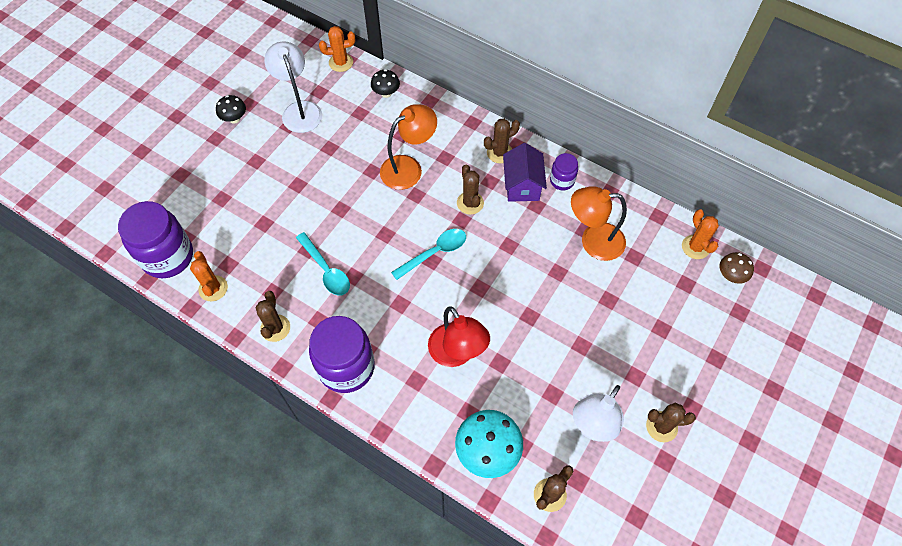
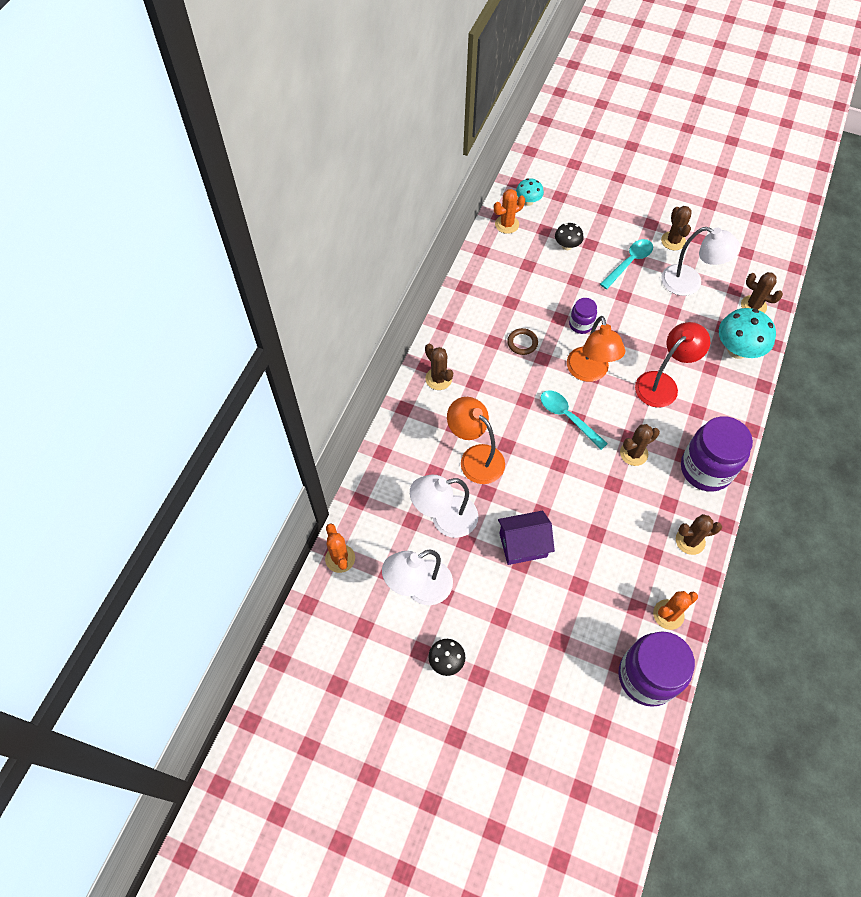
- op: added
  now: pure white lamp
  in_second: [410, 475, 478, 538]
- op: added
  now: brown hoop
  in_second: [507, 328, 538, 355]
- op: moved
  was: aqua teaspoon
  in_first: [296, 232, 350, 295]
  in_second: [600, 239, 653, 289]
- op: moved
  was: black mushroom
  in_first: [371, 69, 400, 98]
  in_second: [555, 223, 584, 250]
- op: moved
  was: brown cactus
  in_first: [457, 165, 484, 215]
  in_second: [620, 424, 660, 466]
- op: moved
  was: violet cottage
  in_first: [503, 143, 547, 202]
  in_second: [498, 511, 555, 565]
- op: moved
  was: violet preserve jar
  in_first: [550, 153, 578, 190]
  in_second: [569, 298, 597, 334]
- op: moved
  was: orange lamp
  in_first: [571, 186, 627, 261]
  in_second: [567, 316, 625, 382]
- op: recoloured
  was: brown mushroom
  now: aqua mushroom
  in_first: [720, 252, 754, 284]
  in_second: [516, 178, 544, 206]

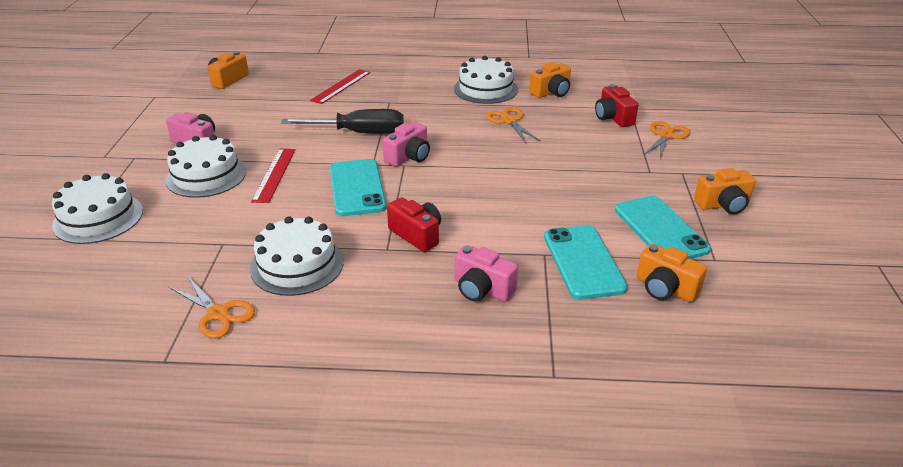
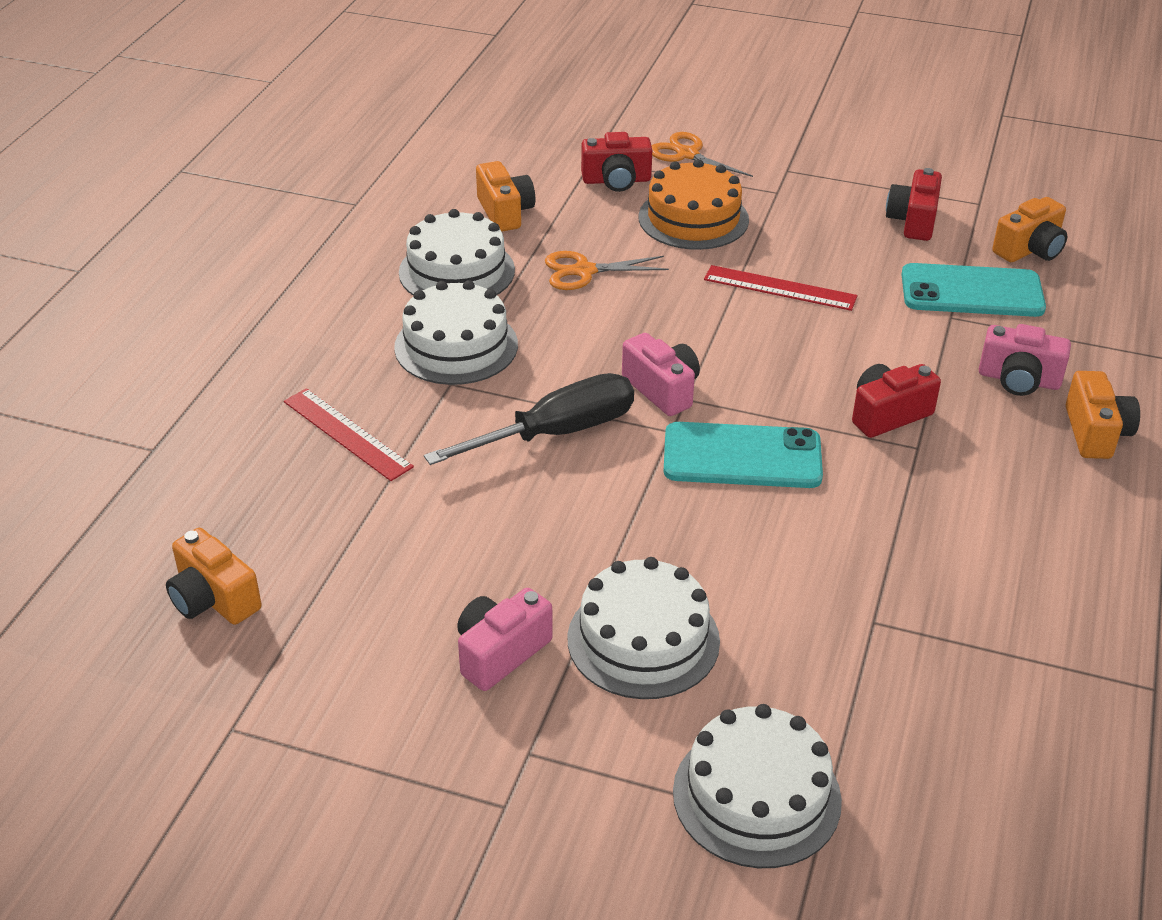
- op: removed
  was: orange shears
  in_first: [169, 277, 255, 338]
- op: added
  now: orange cake
  in_second: [639, 159, 749, 250]
- op: moved
  was: pure white cake
  in_first: [250, 216, 344, 296]
  in_second: [394, 280, 518, 385]
- op: moved
  was: scarlet straightedge
  in_first: [251, 148, 295, 203]
  in_second: [704, 265, 858, 311]
- op: moved
  was: orange camera
  in_first: [694, 168, 756, 214]
  in_second: [1066, 371, 1140, 459]
- op: replaced
  was: aqua smartphone
  now: scarlet camera
  in_first: [615, 196, 711, 259]
  in_second: [886, 168, 942, 241]
- op: turned
  was: black hand screwdriver
  in_first: [281, 109, 404, 134]
  in_second: [424, 373, 634, 465]
  clockwise: 45
- op: turned
  was: pink camera
  in_first: [455, 245, 518, 301]
  in_second: [979, 324, 1071, 396]
  clockwise: 60

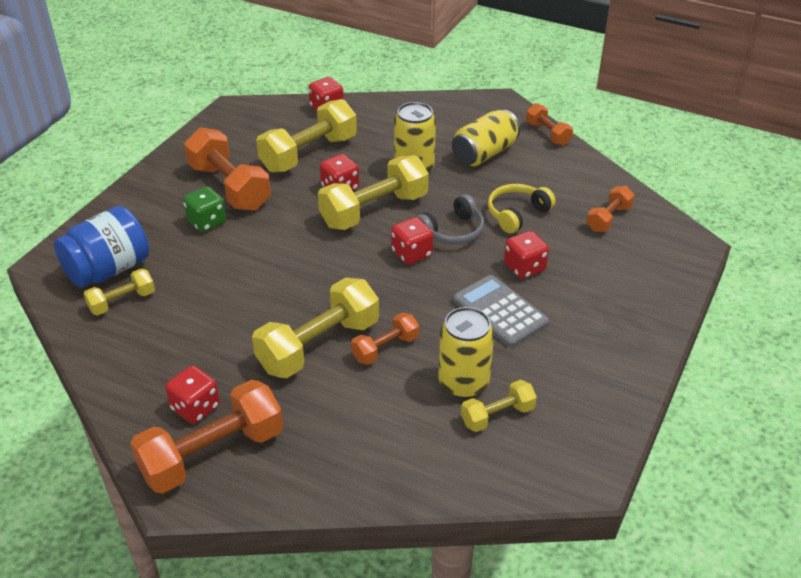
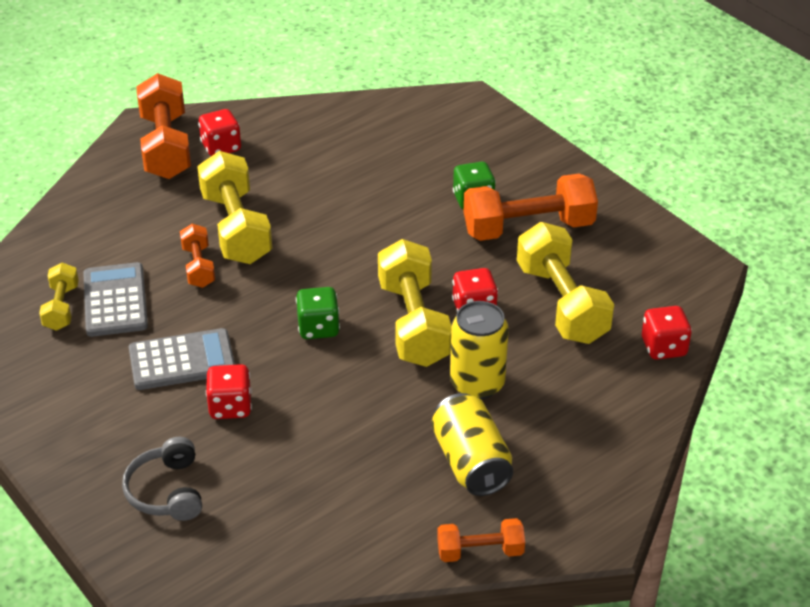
- op: removed
  was: blue preserve jar
  in_first: [54, 206, 149, 288]
- op: removed
  was: golden hand weight
  in_first: [83, 269, 155, 315]
- op: removed
  was: golden headset
  in_first: [488, 184, 556, 233]
- op: removed
  was: orange hand weight
  in_first: [586, 186, 635, 232]
- op: moved
  was: ash-grey headset
  in_first: [417, 194, 484, 245]
  in_second: [122, 437, 202, 521]
- op: replaced
  was: golden can
  now: ash-grey adding machine
  in_first: [438, 307, 494, 399]
  in_second: [83, 262, 148, 337]
- op: recoloured
  was: scarlet game die
  now: emerald game die
  in_first: [391, 217, 433, 265]
  in_second: [296, 287, 340, 339]

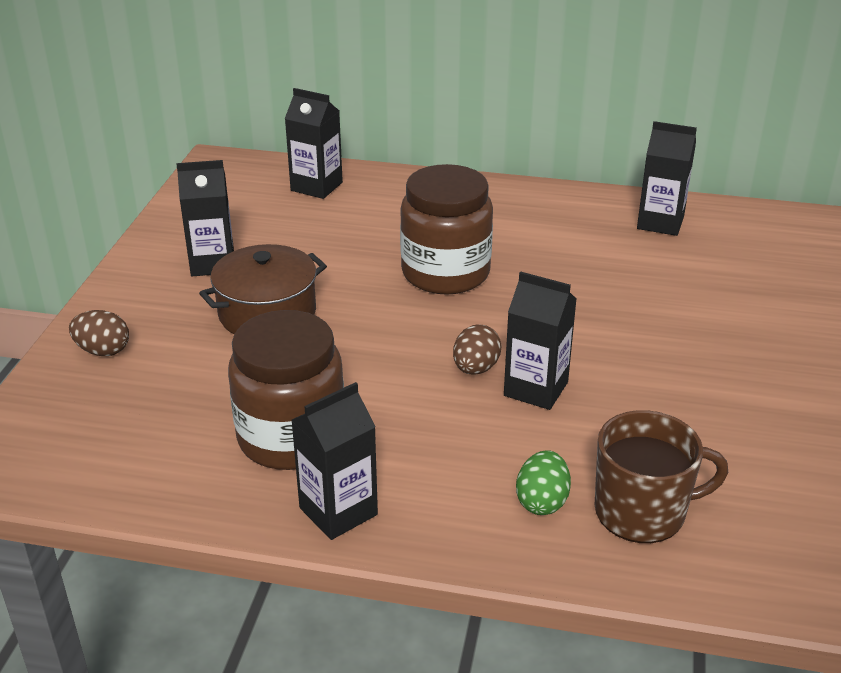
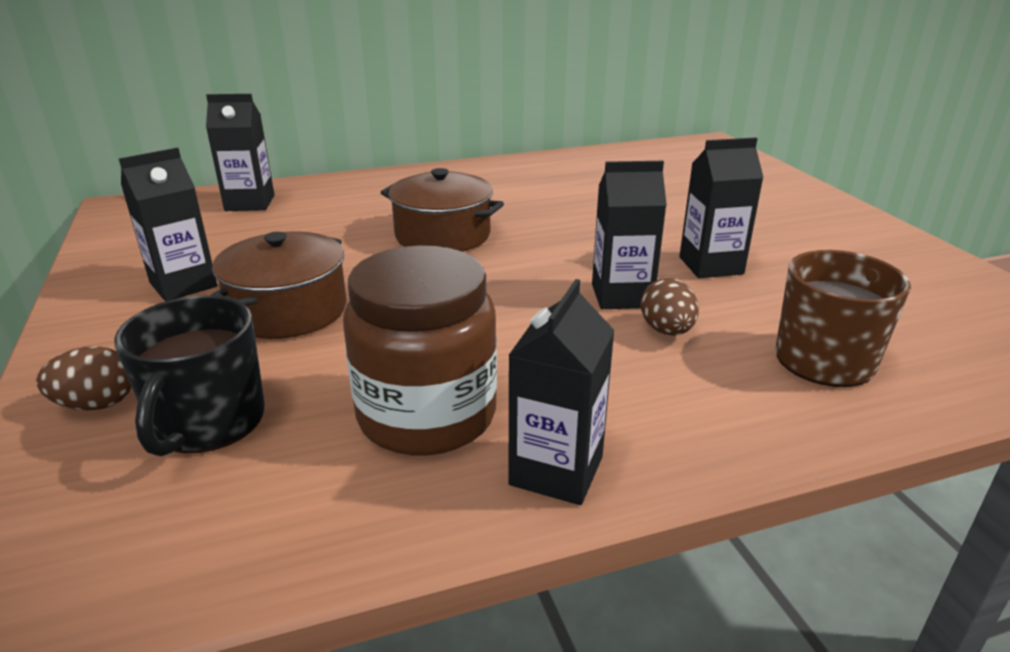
- op: removed
  was: emerald egg
  in_first: [516, 450, 571, 515]
- op: added
  now: black coffee mug
  in_second: [114, 295, 265, 456]
- op: moved
  was: brown egg
  in_first: [453, 324, 502, 375]
  in_second: [641, 278, 699, 336]
- op: moved
  was: black juice carton
  in_first: [637, 121, 697, 236]
  in_second: [679, 137, 764, 278]
- op: replaced
  was: brown preserve jar
  now: brown cooking pot
  in_first: [400, 164, 493, 295]
  in_second: [381, 168, 504, 252]

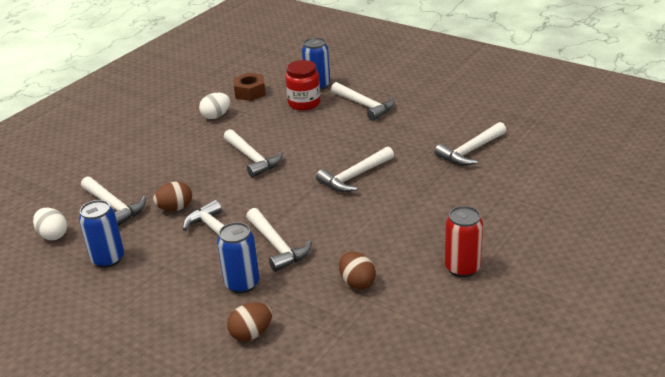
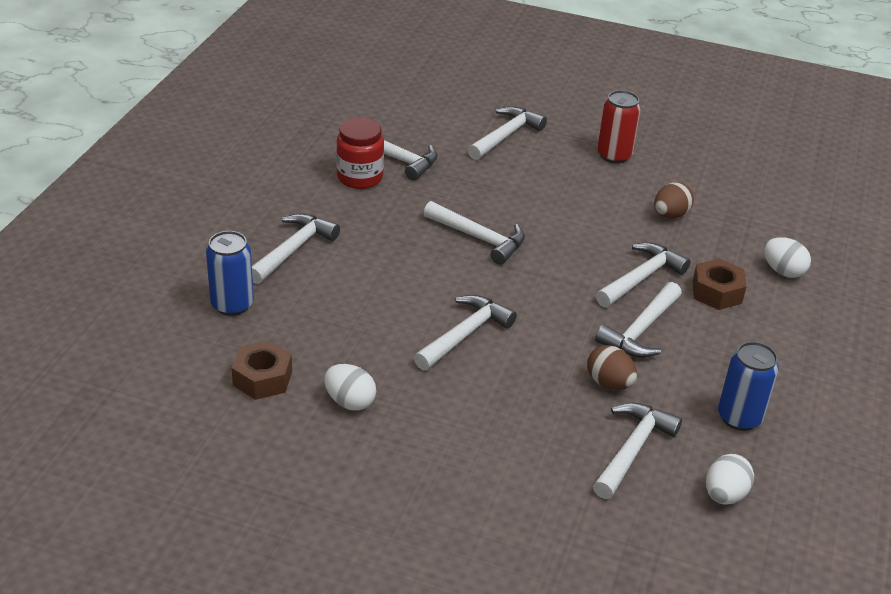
- op: added
  now: pure white claw hammer
  in_second: [468, 106, 547, 160]
- op: moved
  was: scarlet preserve jar
  in_first: [285, 60, 321, 111]
  in_second: [336, 118, 384, 189]
- op: replaced
  was: blue can
  now: brown hexagon nut
  in_first: [217, 222, 259, 293]
  in_second: [692, 259, 747, 310]
- op: recoloured
  was: brown egg
  now: pure white egg
  in_first: [227, 302, 272, 341]
  in_second: [764, 237, 811, 278]

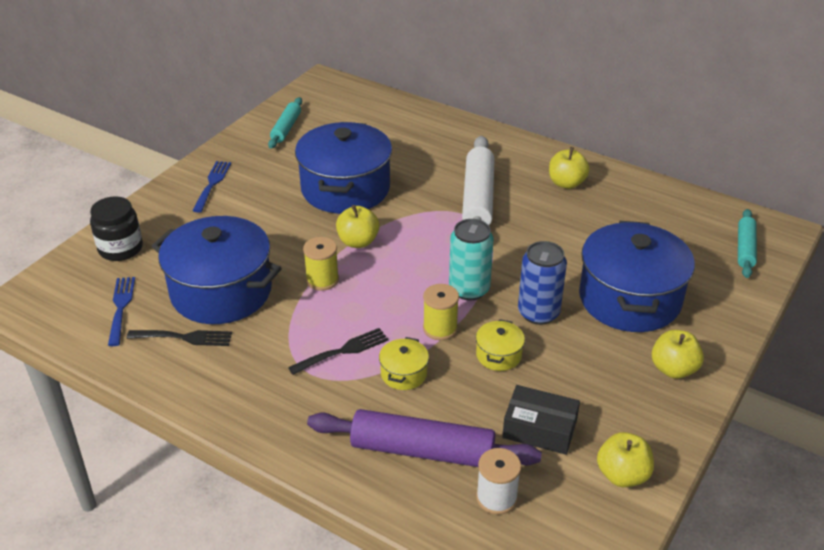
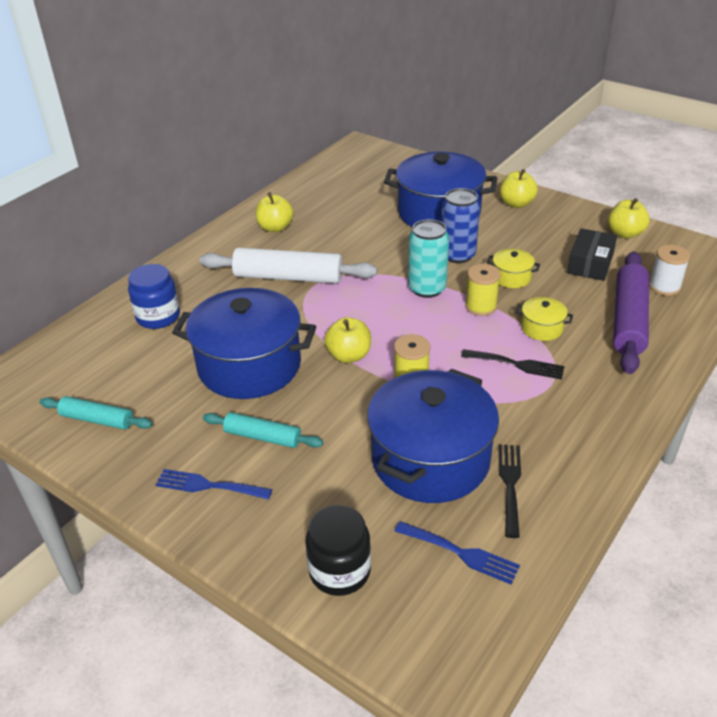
- op: added
  now: blue preserve jar
  in_second: [128, 264, 180, 329]
- op: moved
  was: aqua rolling pin
  in_first: [738, 209, 757, 278]
  in_second: [203, 412, 323, 448]
- op: turned
  was: blue dinner fork
  in_first: [108, 277, 135, 346]
  in_second: [395, 521, 520, 585]
  clockwise: -150
- op: turned
  was: black dinner fork
  in_first: [288, 328, 389, 375]
  in_second: [461, 349, 565, 380]
  clockwise: 135

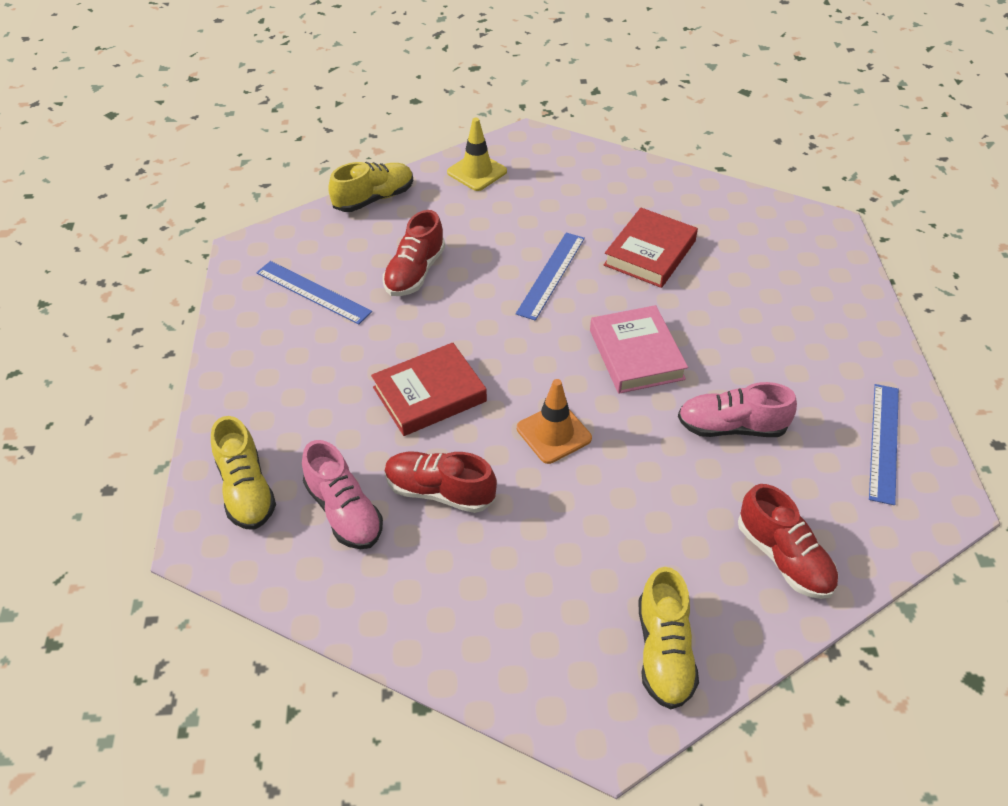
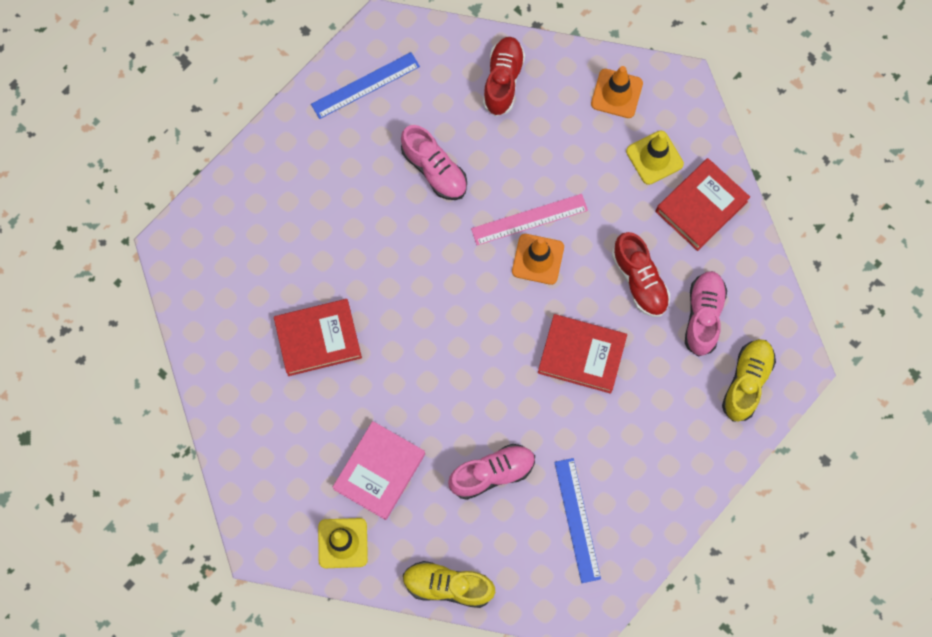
- op: removed
  was: blue straightedge
  in_first: [516, 232, 585, 321]
- op: added
  now: pink straightedge
  in_second: [471, 194, 588, 245]
- op: added
  now: golden road cone
  in_second: [626, 131, 684, 185]
- op: added
  now: scarlet hardback
  in_second: [656, 158, 750, 251]
- op: moved
  was: pink hardback
  in_first: [590, 305, 688, 394]
  in_second: [333, 421, 425, 520]
- op: replaced
  was: golden sneaker
  now: orange road cone
  in_first: [638, 567, 699, 709]
  in_second: [591, 66, 643, 118]
- op: recoloured
  was: scarlet sneaker
  now: pink sneaker
  in_first: [383, 210, 445, 296]
  in_second: [448, 444, 535, 500]

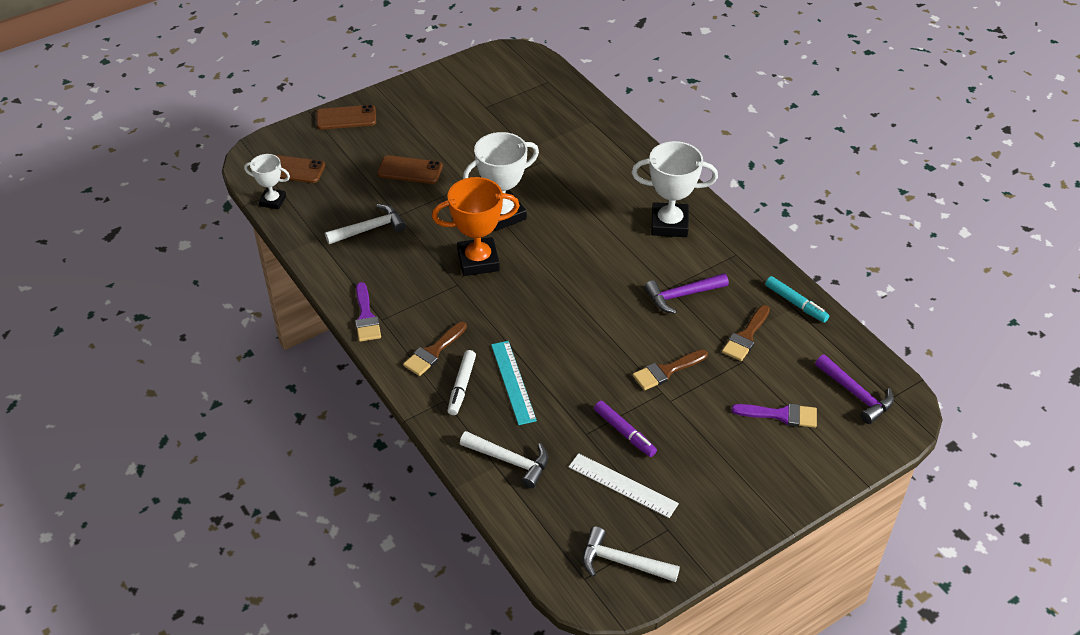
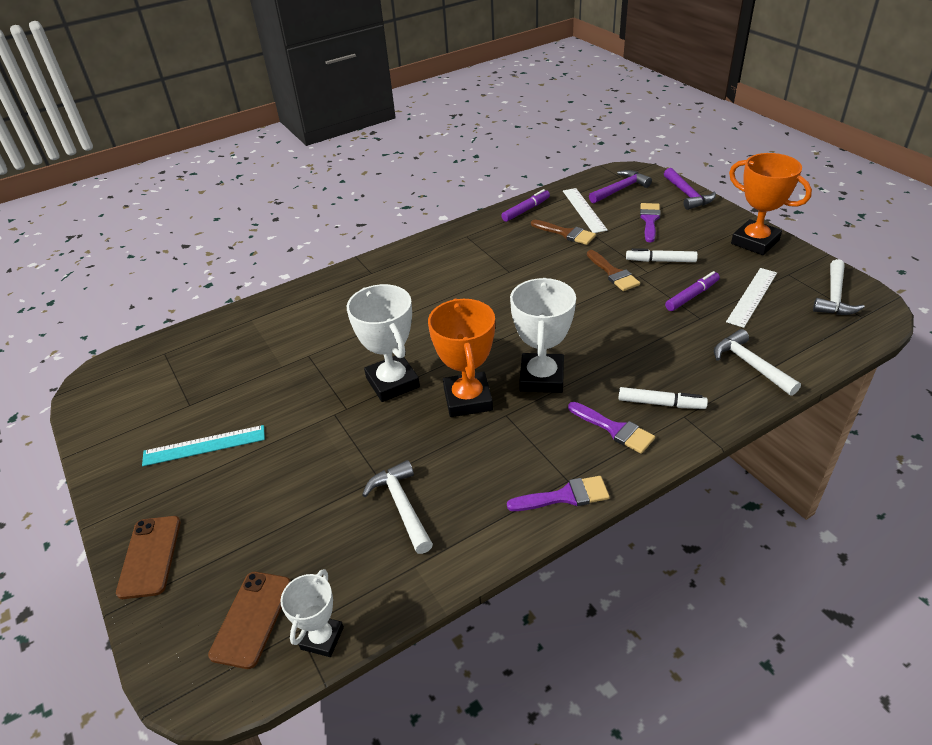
- op: removed
  was: brown smartphone
  in_first: [377, 155, 443, 184]
- op: added
  now: pure white straightedge
  in_second: [563, 188, 608, 233]
- op: added
  now: pure white marker pen
  in_second: [626, 248, 698, 262]
- op: added
  now: orange trophy
  in_second: [729, 153, 812, 255]
- op: moved
  was: aqua straightedge
  in_first: [491, 341, 537, 425]
  in_second: [142, 425, 265, 466]
- op: moved
  was: pure white trophy
  in_first: [632, 141, 718, 237]
  in_second: [510, 278, 576, 393]
- op: moved
  was: violet claw hammer
  in_first: [645, 273, 729, 314]
  in_second: [664, 168, 716, 210]
- op: recoloured
  was: brown brush
  now: violet brush
  in_first: [403, 322, 467, 376]
  in_second: [568, 402, 655, 454]
- op: recoloured
  was: aqua marker pen
  now: violet marker pen
  in_first: [765, 276, 829, 323]
  in_second: [501, 189, 550, 222]
- op: turned
  was: pure white claw hammer
  in_first: [460, 431, 548, 488]
  in_second: [714, 329, 801, 396]
  clockwise: -60

